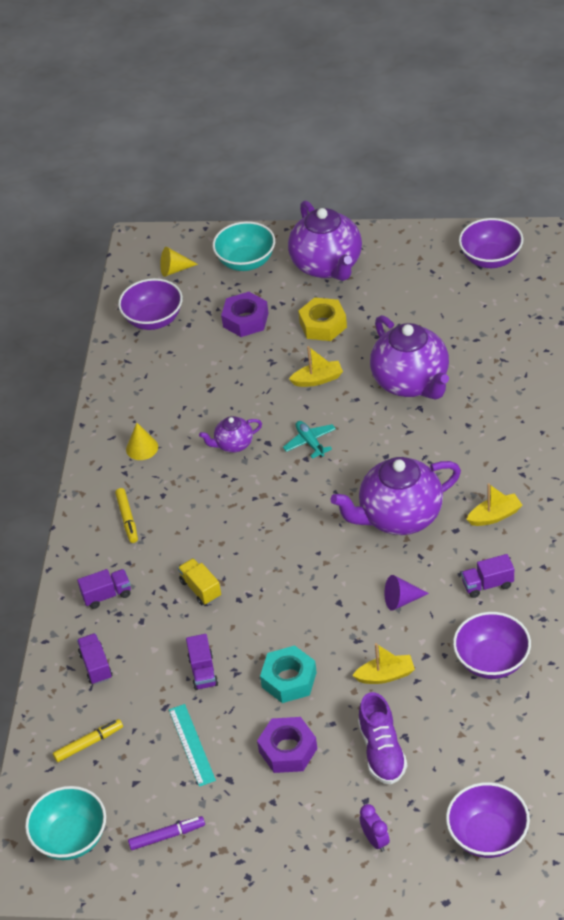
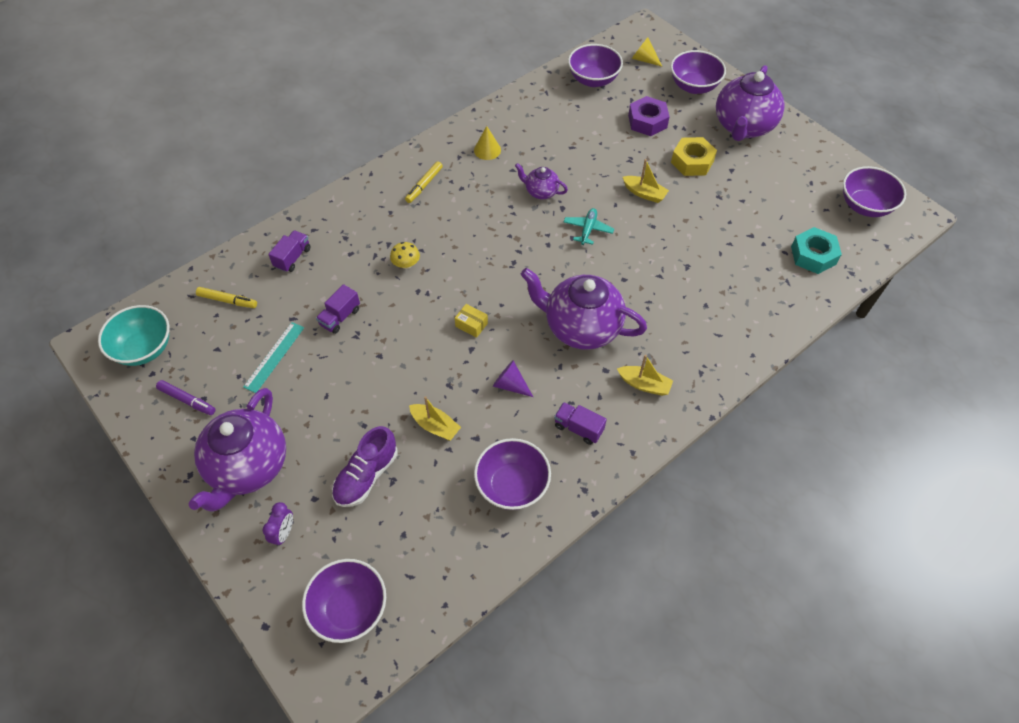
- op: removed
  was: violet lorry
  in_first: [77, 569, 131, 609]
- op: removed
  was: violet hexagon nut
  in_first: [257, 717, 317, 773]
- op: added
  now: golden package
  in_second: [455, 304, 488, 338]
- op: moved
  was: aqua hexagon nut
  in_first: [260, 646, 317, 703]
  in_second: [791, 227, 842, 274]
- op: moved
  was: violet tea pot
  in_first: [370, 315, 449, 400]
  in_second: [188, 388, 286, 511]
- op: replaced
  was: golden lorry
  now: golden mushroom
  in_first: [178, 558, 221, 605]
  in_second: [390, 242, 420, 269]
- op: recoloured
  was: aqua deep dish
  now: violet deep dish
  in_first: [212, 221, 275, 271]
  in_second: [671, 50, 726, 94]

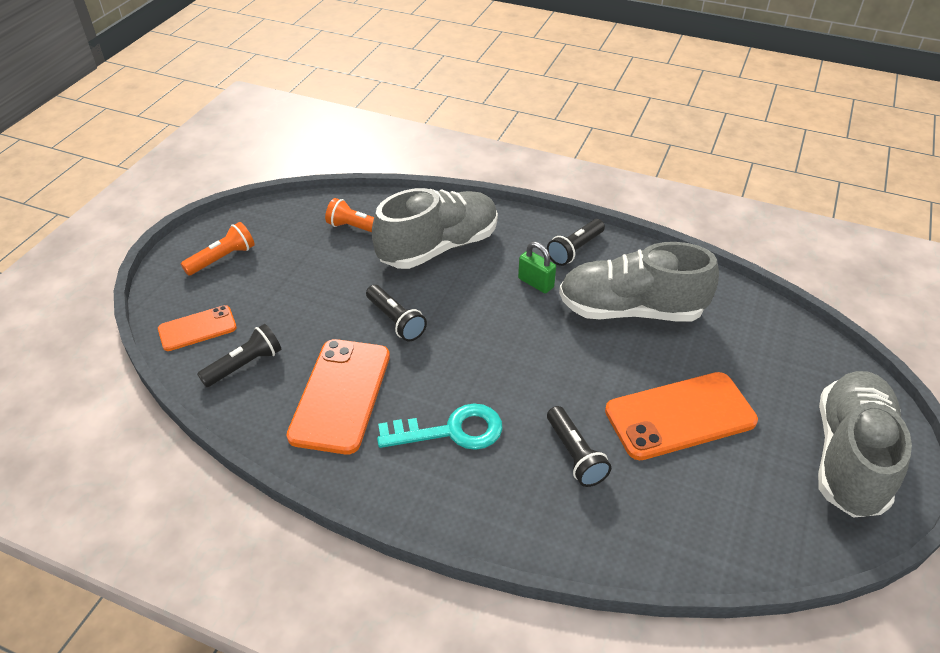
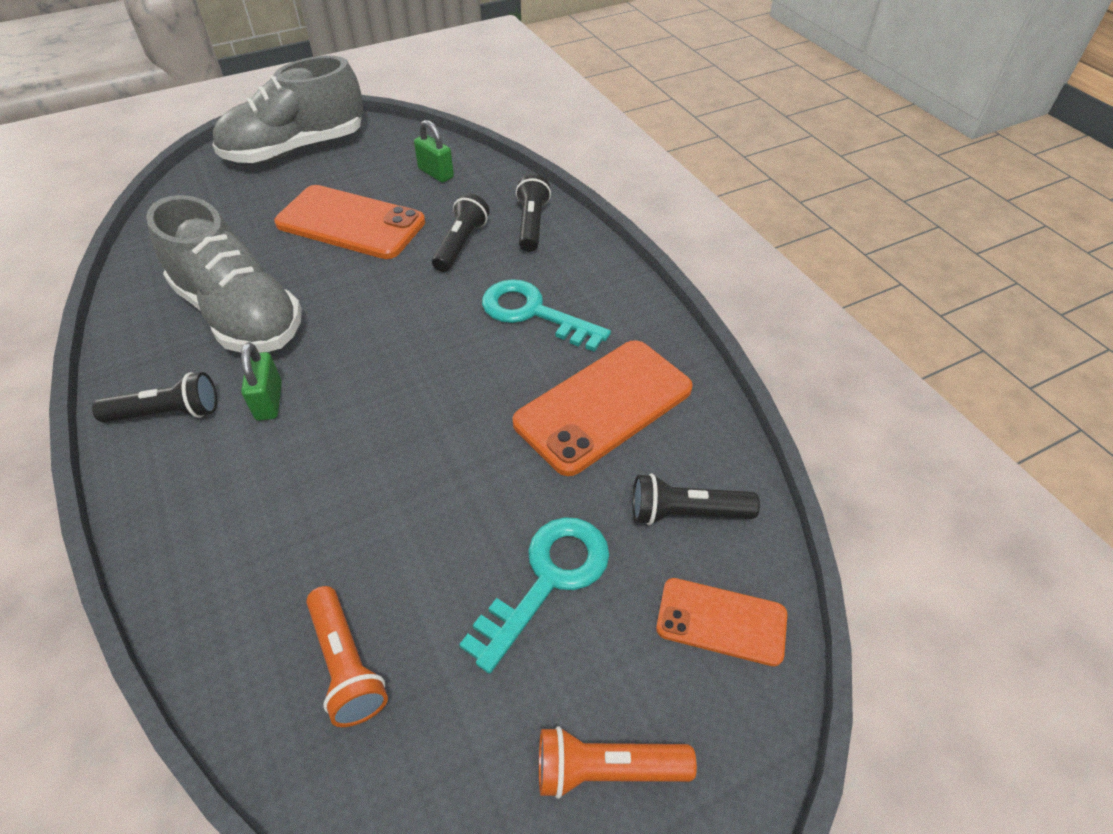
- op: removed
  was: ash-grey sneaker
  in_first: [372, 188, 498, 269]
- op: added
  now: emerald small lock
  in_second: [414, 120, 454, 183]
- op: added
  now: aqua key
  in_second: [459, 517, 609, 674]
- op: moved
  was: black pocket torch
  in_first: [366, 285, 427, 341]
  in_second: [516, 174, 551, 252]

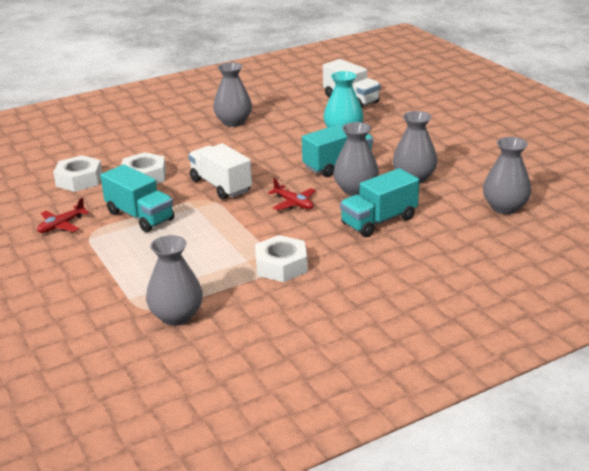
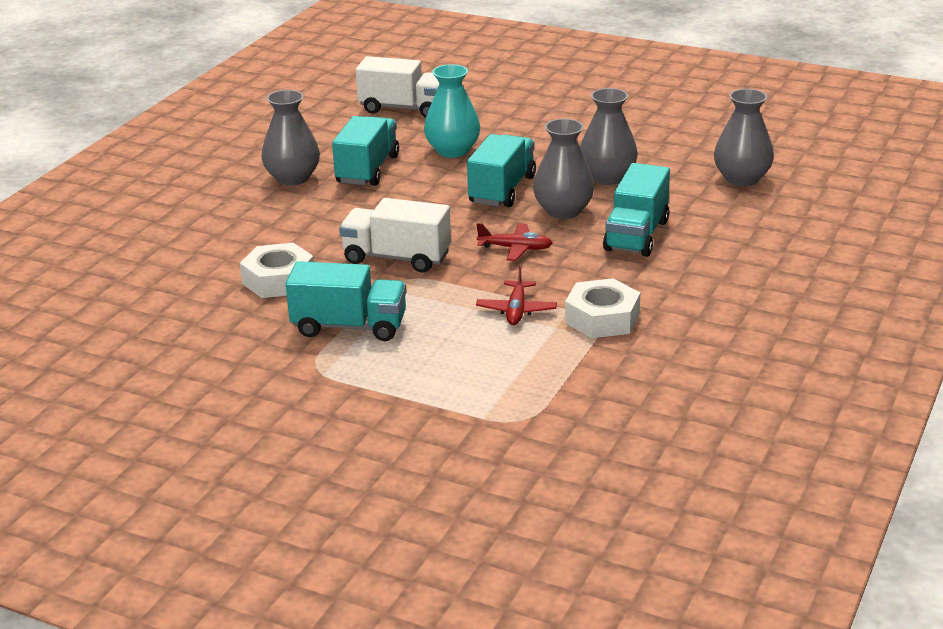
- op: removed
  was: pure white hexagon nut
  in_first: [53, 155, 102, 192]
- op: removed
  was: ash-grey tall vase
  in_first: [146, 235, 203, 326]
- op: added
  now: aqua lorry
  in_second: [332, 116, 399, 186]
- op: moved
  was: scarlet plane
  in_first: [37, 198, 89, 233]
  in_second: [476, 266, 557, 325]

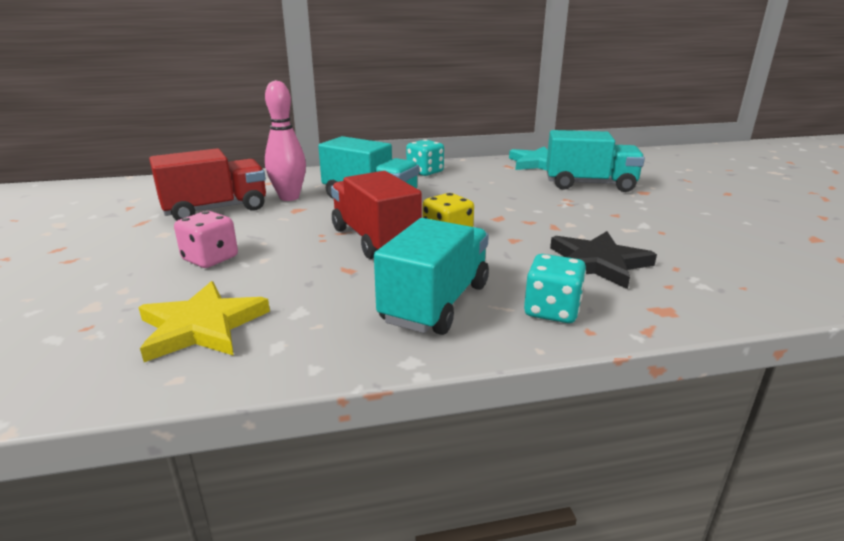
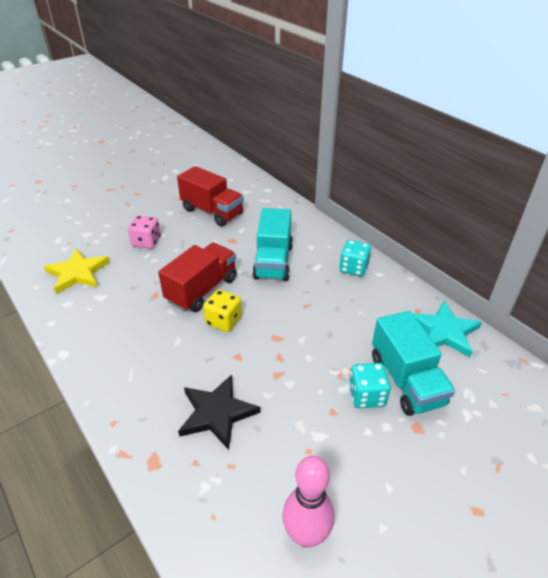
- op: removed
  was: aqua lorry
  in_first: [374, 218, 489, 335]
- op: moved
  was: pink skittle
  in_first: [265, 80, 306, 201]
  in_second: [282, 456, 334, 548]
- op: moved
  was: aqua game die
  in_first: [524, 254, 586, 323]
  in_second: [349, 363, 391, 408]

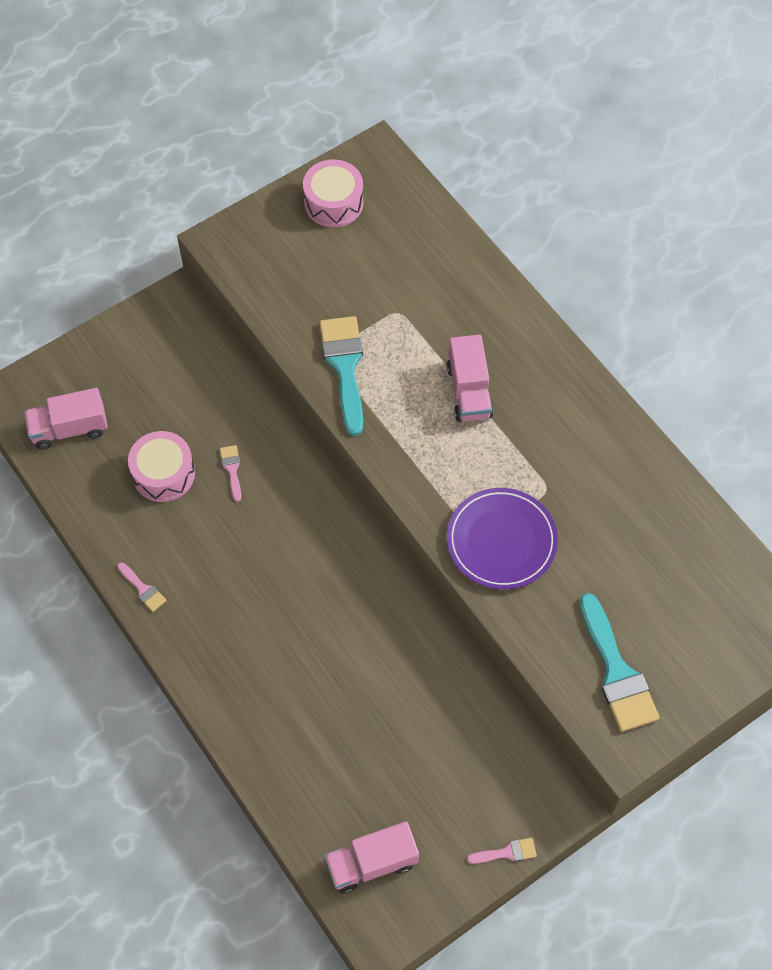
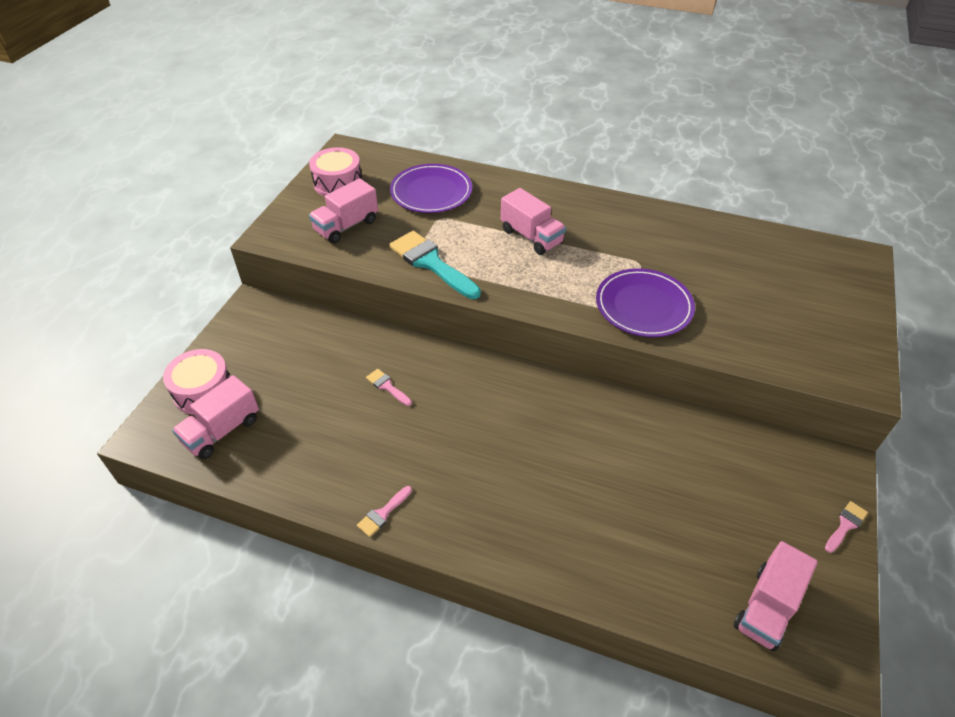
- op: removed
  was: aqua brush
  in_first: [579, 593, 659, 732]
- op: added
  now: pink lorry
  in_second: [309, 178, 378, 243]
- op: added
  now: violet plate
  in_second: [390, 164, 472, 213]
- op: moved
  was: pink toy drum
  in_first: [128, 431, 195, 502]
  in_second: [163, 349, 231, 415]
- op: turned
  was: pink brush
  in_first: [117, 562, 166, 612]
  in_second: [357, 486, 412, 537]
  clockwise: 120

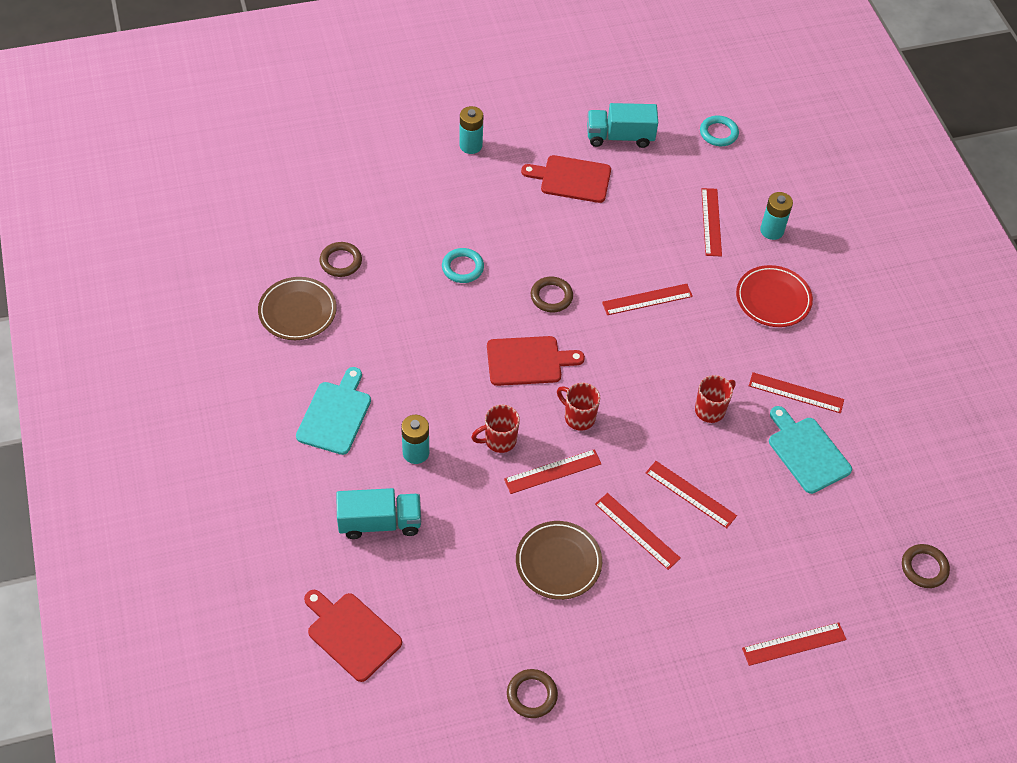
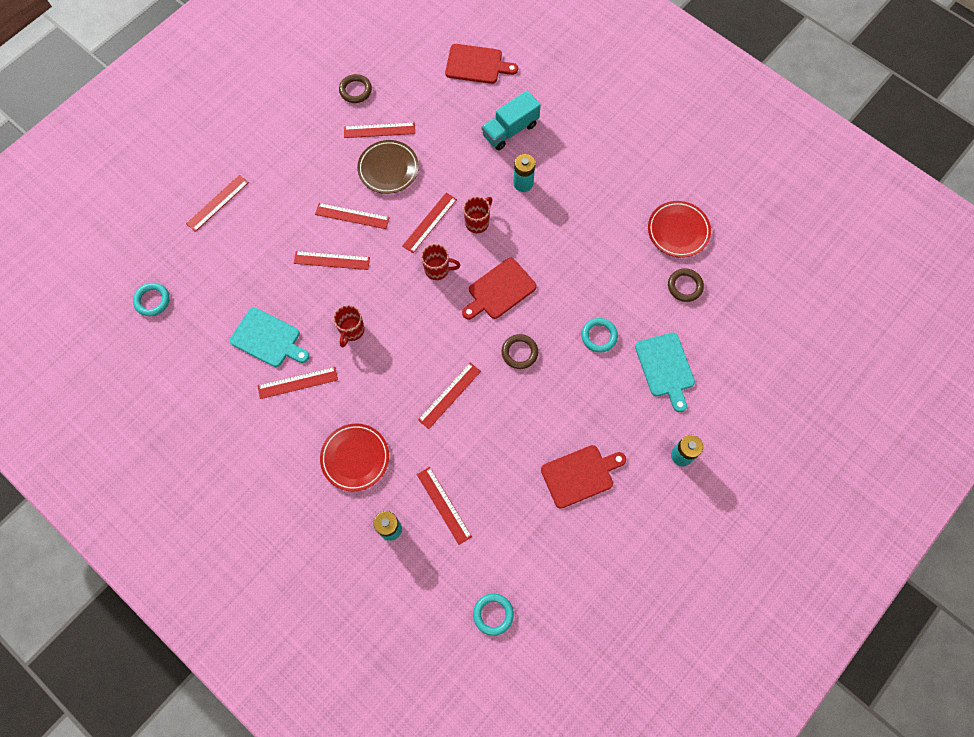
- op: removed
  was: aqua lorry
  in_first: [587, 103, 658, 148]
- op: added
  now: scarlet straightedge
  in_second: [344, 122, 415, 138]
- op: moved
  was: aqua bread board
  in_first: [296, 367, 371, 455]
  in_second: [635, 333, 695, 412]
- op: recoloured
  was: brown plate
  now: scarlet plate
  in_first: [258, 277, 337, 340]
  in_second: [648, 201, 711, 258]
- op: recoloured
  was: brown hoop
  now: aqua hoop
  in_first: [902, 544, 950, 588]
  in_second: [133, 283, 170, 316]

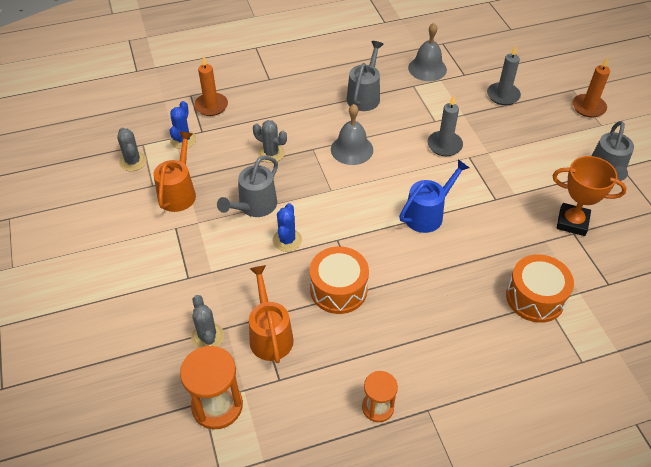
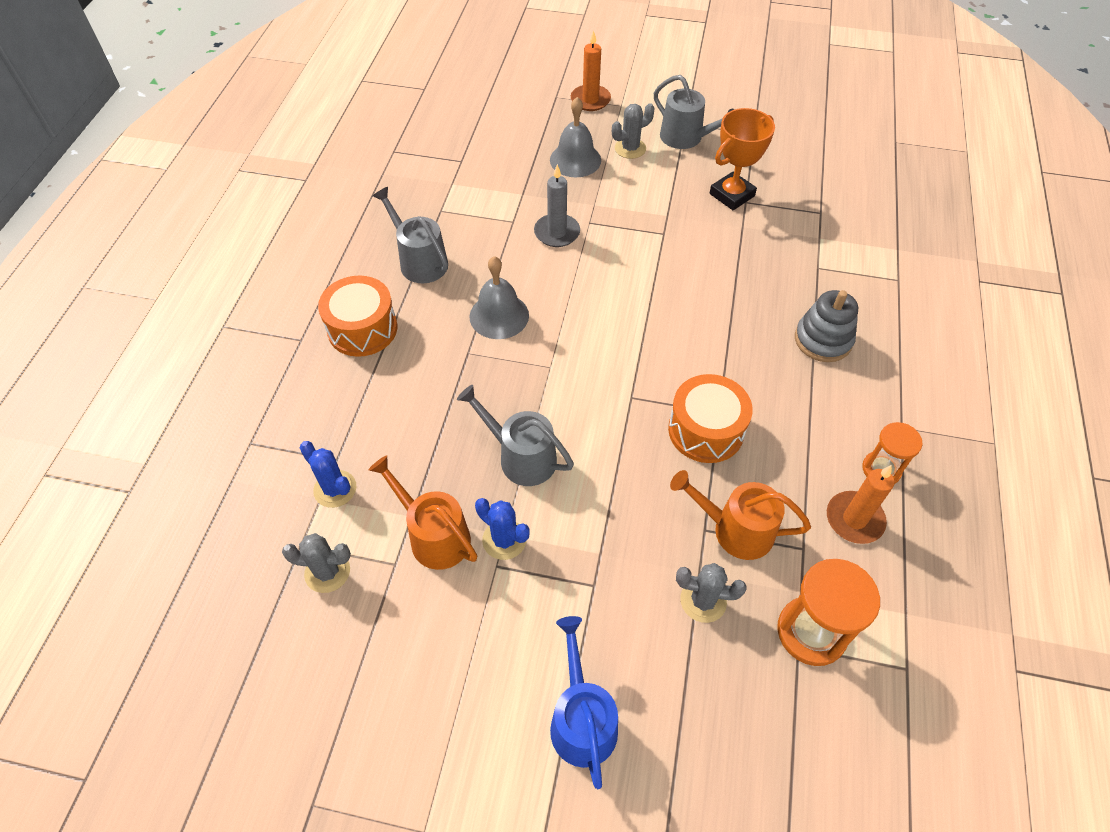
- op: removed
  was: ash-grey pillar candle
  in_first: [487, 45, 521, 105]
- op: added
  now: ash-grey stacking rings
  in_second: [795, 290, 858, 362]
- op: moved
  was: orange pillar candle
  in_first: [194, 56, 228, 116]
  in_second: [827, 465, 895, 544]
- op: moved
  was: ash-grey cactus
  in_first: [253, 120, 287, 163]
  in_second: [612, 103, 655, 159]
- op: moved
  was: blue cactus
  in_first: [273, 203, 302, 252]
  in_second: [475, 498, 530, 560]
- op: moved
  was: blue watering can
  in_first: [399, 159, 469, 233]
  in_second: [550, 616, 618, 789]
- op: moved
  was: ash-grey school bell
  in_first: [408, 23, 447, 81]
  in_second: [550, 97, 601, 177]
- op: moved
  was: orange toy drum
  in_first: [506, 254, 574, 323]
  in_second: [318, 276, 397, 357]
- op: turned
  was: ash-grey watering can
  in_first: [217, 155, 278, 217]
  in_second: [457, 385, 574, 486]
  clockwise: 150

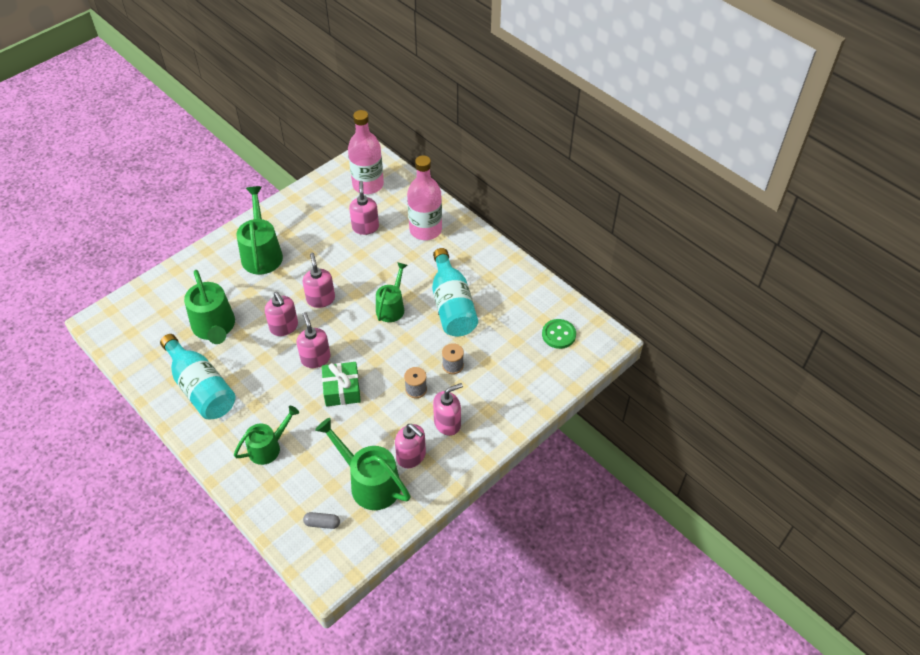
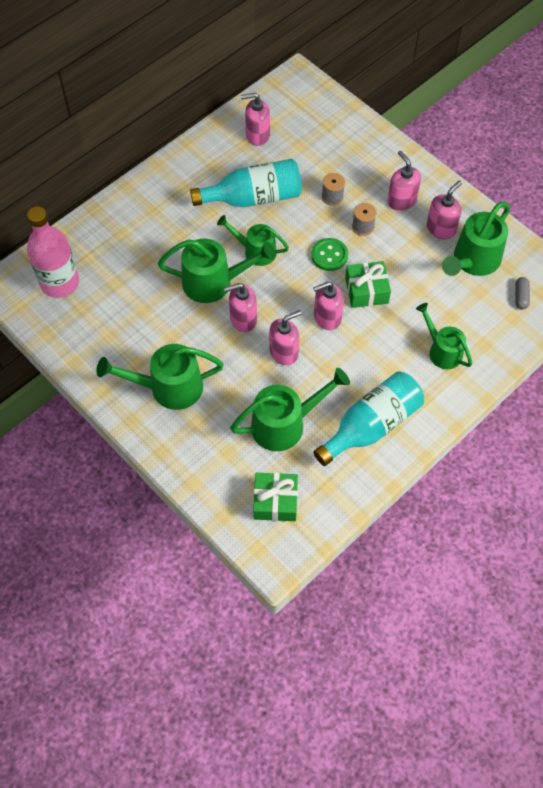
- op: removed
  was: pink drink bottle
  in_first: [407, 155, 442, 240]
- op: added
  now: emerald watering can
  in_second: [158, 239, 276, 303]
- op: added
  now: emerald present
  in_second: [253, 473, 298, 521]
- op: moved
  was: pink soap dispenser
  in_first: [349, 181, 379, 235]
  in_second: [241, 93, 270, 146]
- op: moved
  was: emerald button
  in_first: [542, 319, 576, 349]
  in_second: [311, 238, 348, 271]

